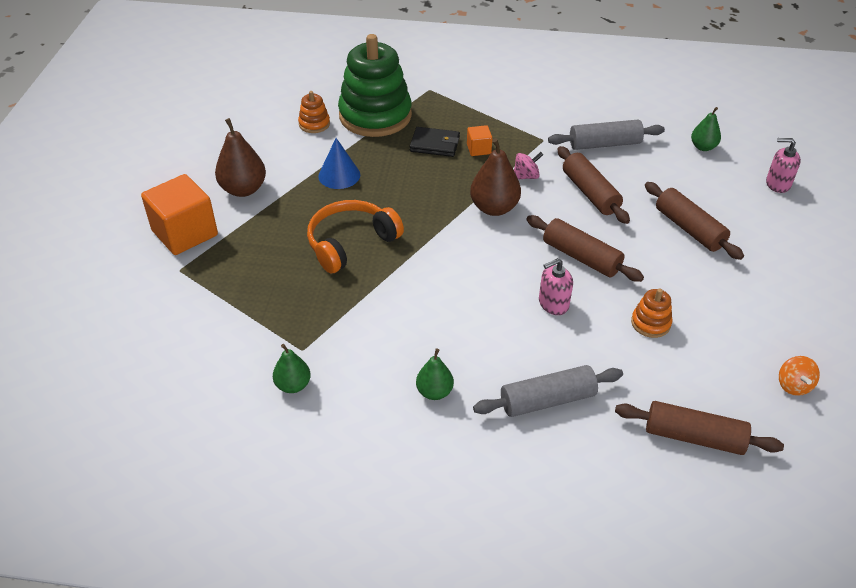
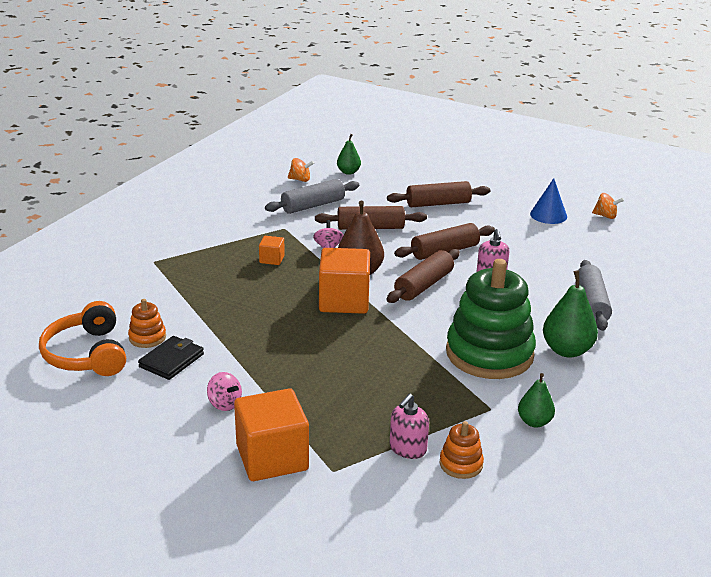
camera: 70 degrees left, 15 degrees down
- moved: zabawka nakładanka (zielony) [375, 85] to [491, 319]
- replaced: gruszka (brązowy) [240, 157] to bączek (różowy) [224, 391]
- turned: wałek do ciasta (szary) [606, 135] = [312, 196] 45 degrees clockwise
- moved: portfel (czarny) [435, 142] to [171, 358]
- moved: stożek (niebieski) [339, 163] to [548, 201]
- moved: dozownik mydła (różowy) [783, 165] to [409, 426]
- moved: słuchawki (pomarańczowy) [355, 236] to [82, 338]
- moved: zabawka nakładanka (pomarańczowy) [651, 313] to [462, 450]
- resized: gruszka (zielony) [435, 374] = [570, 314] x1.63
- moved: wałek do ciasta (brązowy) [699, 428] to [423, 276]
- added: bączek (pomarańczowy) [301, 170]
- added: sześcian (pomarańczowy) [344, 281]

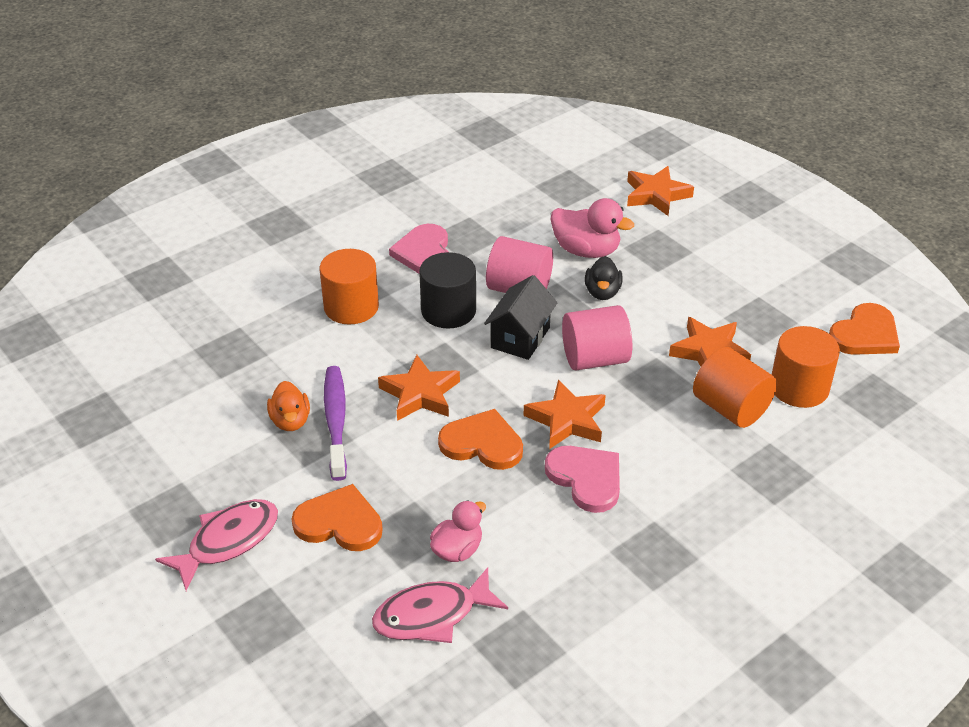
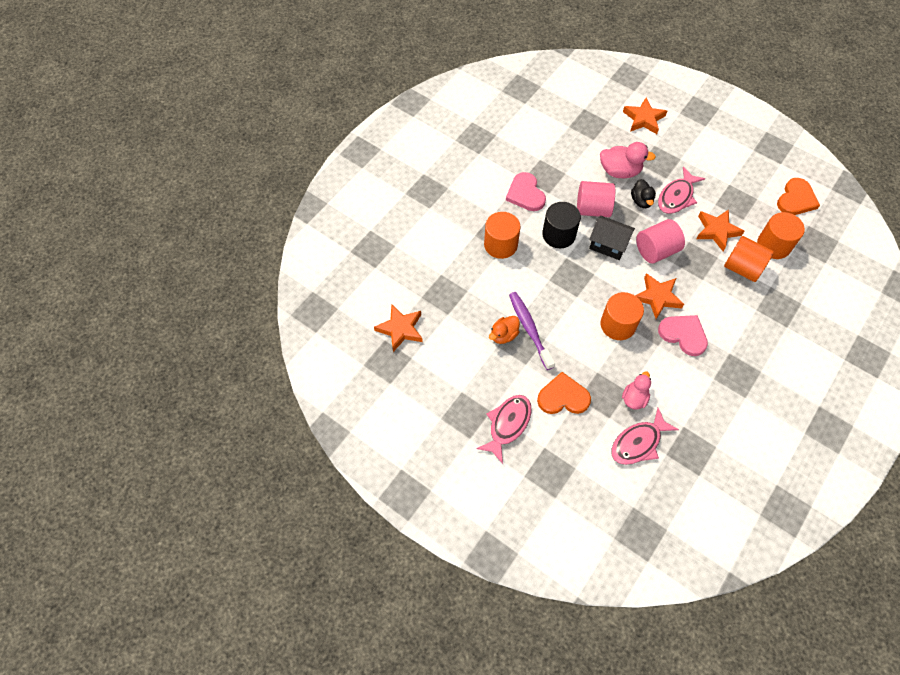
camera: 15 degrees left, 20 degrees up
- turned: domek (czarny) [520, 317] = [612, 238] 75 degrees counterclockwise
- moved: gwiazda (pomarańczowy) [419, 388] to [398, 328]
- turned: kaczka (pomarańczowy) [288, 406] = [504, 330] 75 degrees clockwise
- replaced: serce (pomarańczowy) [480, 439] to walec (pomarańczowy) [622, 316]
- added: ryba (różowy) [681, 190]

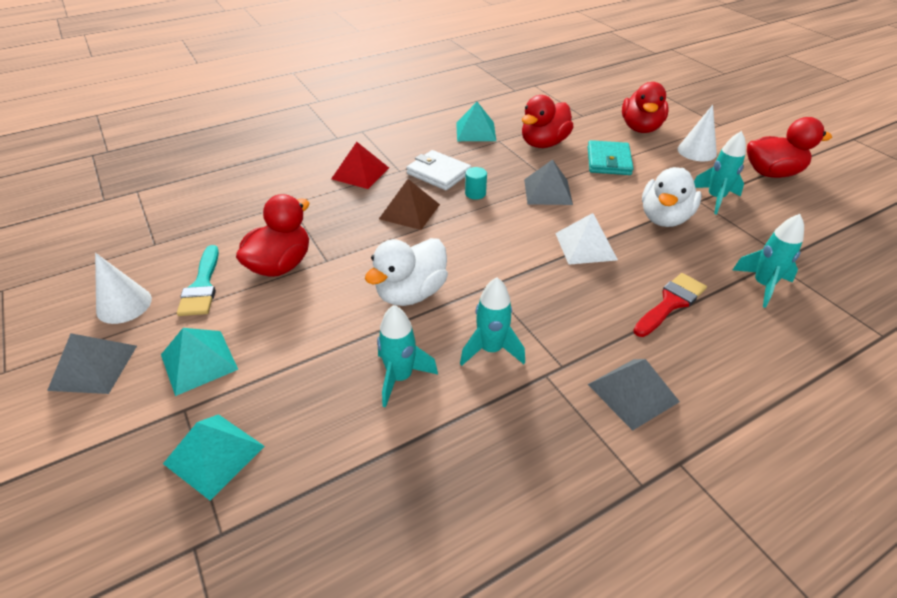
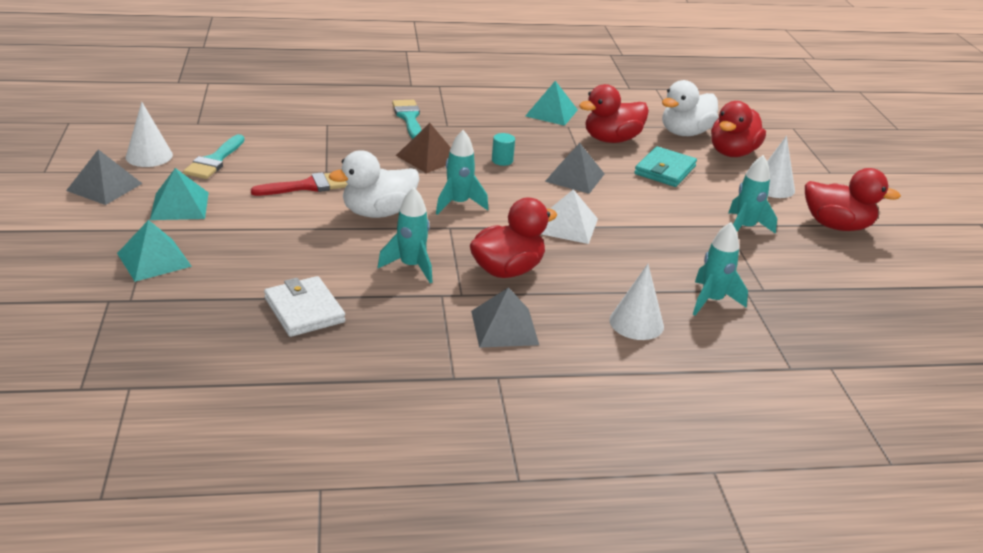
camera: 20 degrees right, 10 degrees down
- replaced: piramida (czerwony) [360, 165] to pędzel (turkusowy) [407, 119]
- moved: portfel (biały) [438, 170] to [304, 306]
- moved: kaczka (biały) [672, 197] to [690, 108]
- moved: kaczka (czerwony) [272, 235] to [513, 238]
- moved: pędzel (czerwony) [670, 305] to [299, 184]
- moved: rakieta (turkusowy) [407, 356] to [462, 172]
- added: stożek (biały) [636, 302]

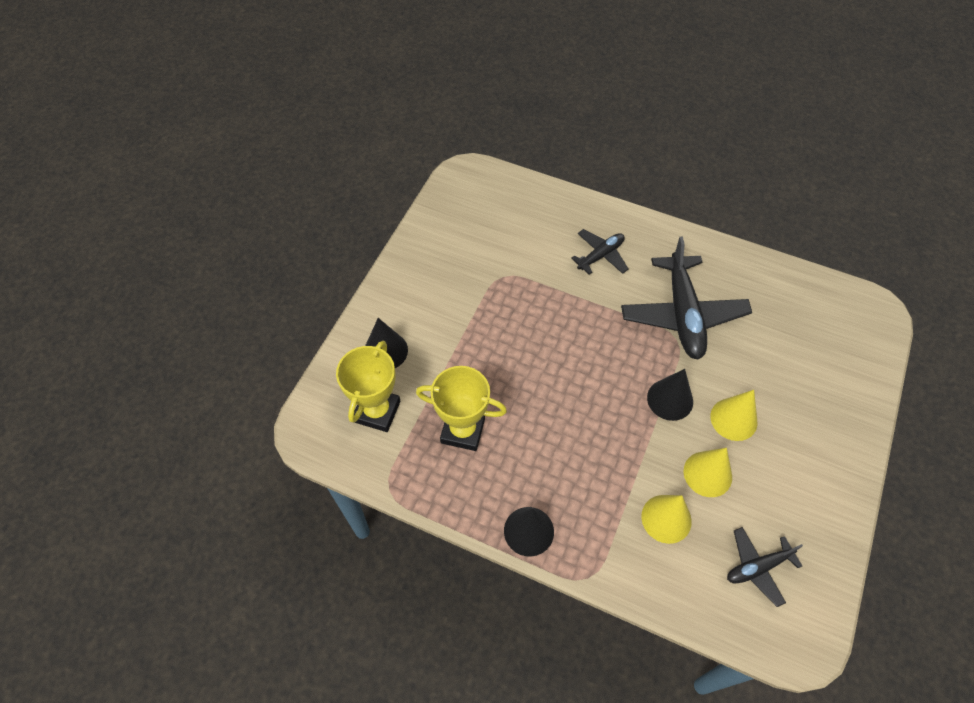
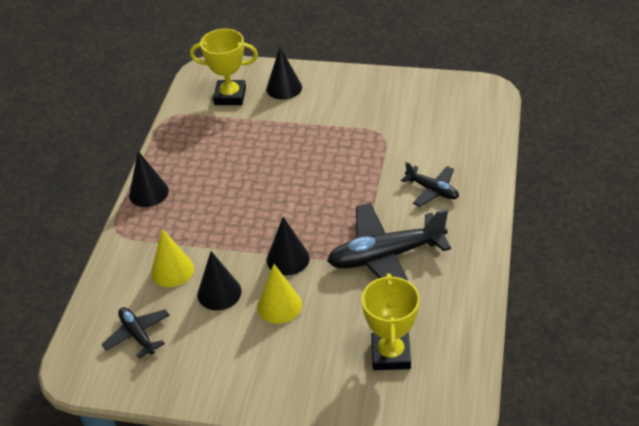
camera: 80 degrees right, 15 degrees down
- moved: puchar (żółty) [461, 408] to [390, 321]
- recoloured: stożek (żółty) [708, 472] to stożek (czarny) [219, 280]

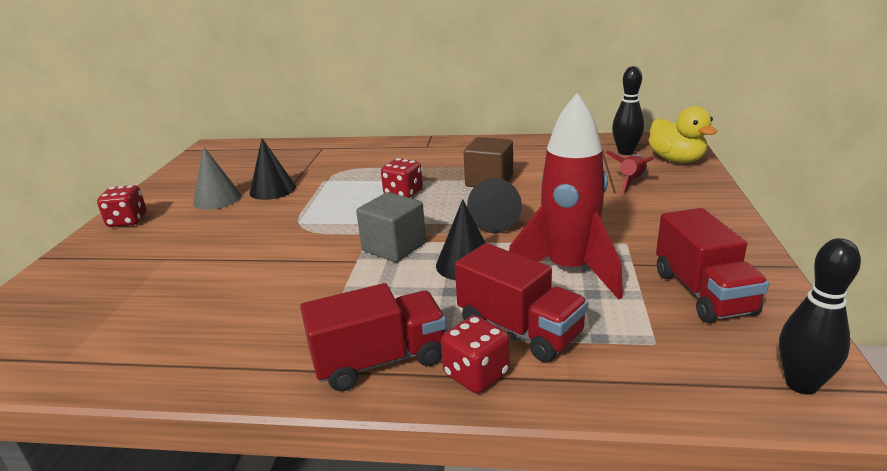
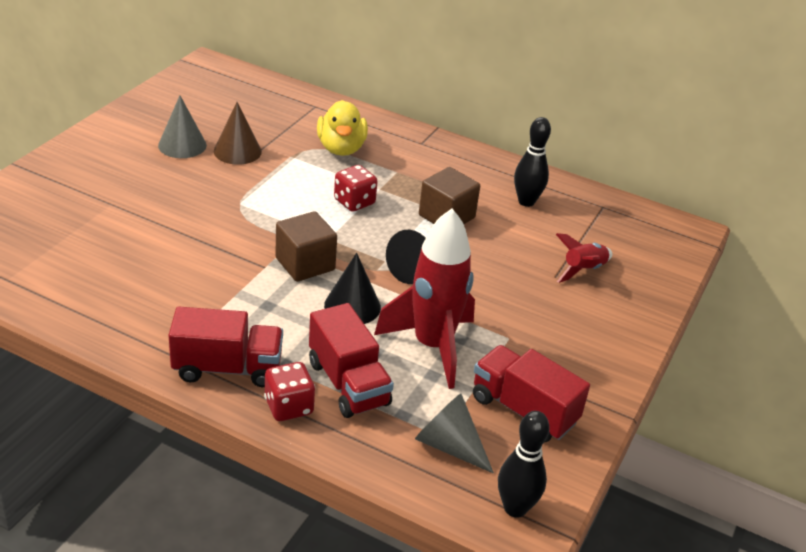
camera: 15 degrees right, 10 degrees up
- moved: kręgiel (czarny) [628, 110] to [532, 162]
- moved: kaczka (żółty) [683, 134] to [342, 128]
- recoloured: stożek (czarny) [272, 169] to stożek (brązowy) [238, 133]
- removed: kostka do gry (czerwony) [122, 206]
- recoloured: sześcian (szary) [391, 227] to sześcian (brązowy) [306, 246]
- turned: ciężarówka (czerwony) [712, 265] = [531, 394] 120 degrees clockwise
- added: stożek (szary) [454, 433]

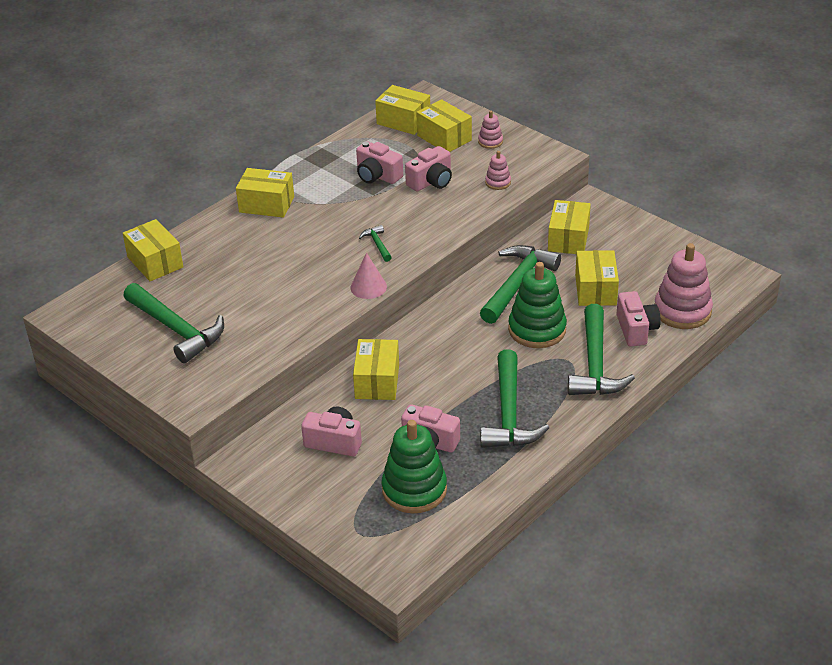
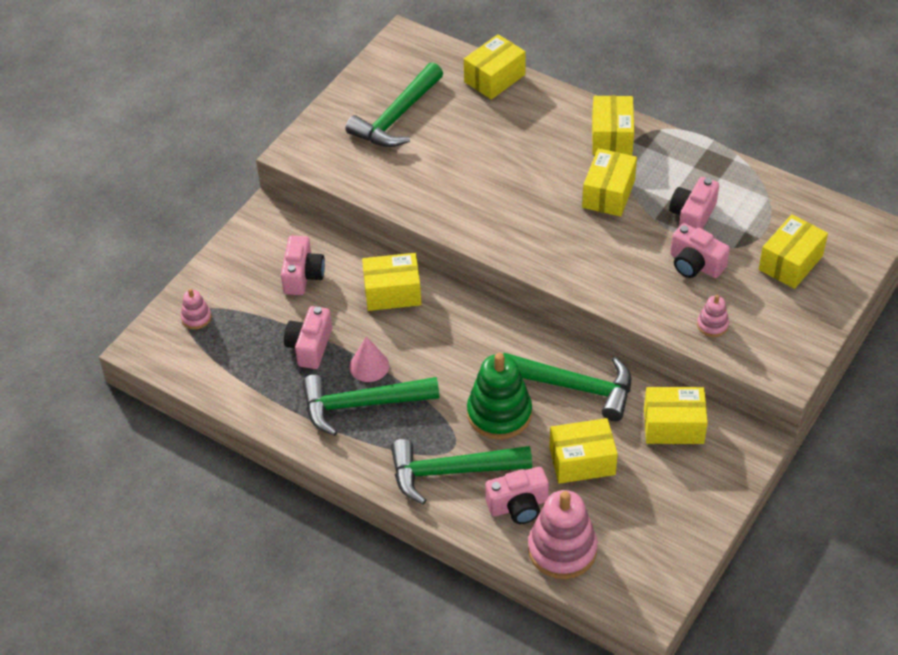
camera: 80 degrees right, 10 degrees up
- moved: pudełko (żółty) [402, 110] to [609, 182]
- moved: zabawka nakładanka (różowy) [490, 130] to [196, 309]
- removed: młotek (zielony) [375, 243]
- moved: stożek (różowy) [369, 276] to [369, 359]
- removed: zabawka nakładanka (zielony) [414, 467]

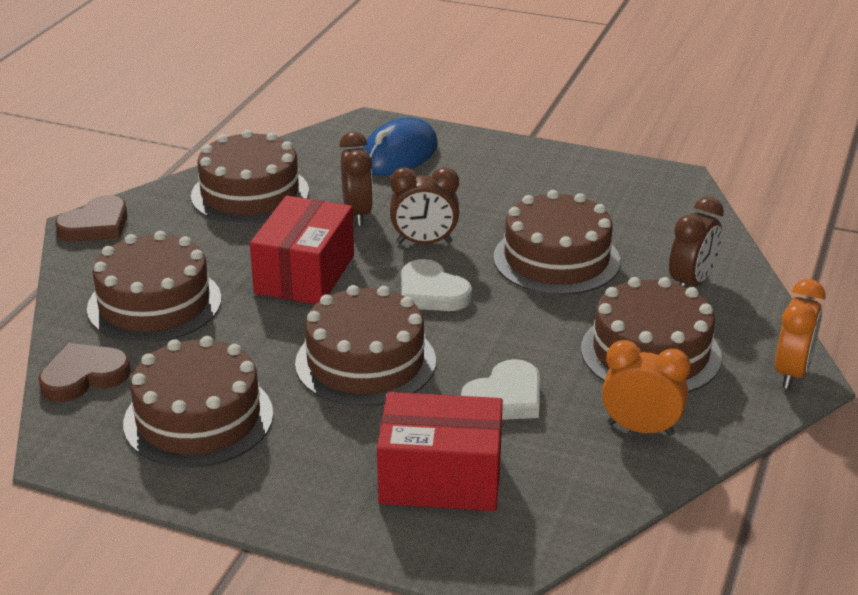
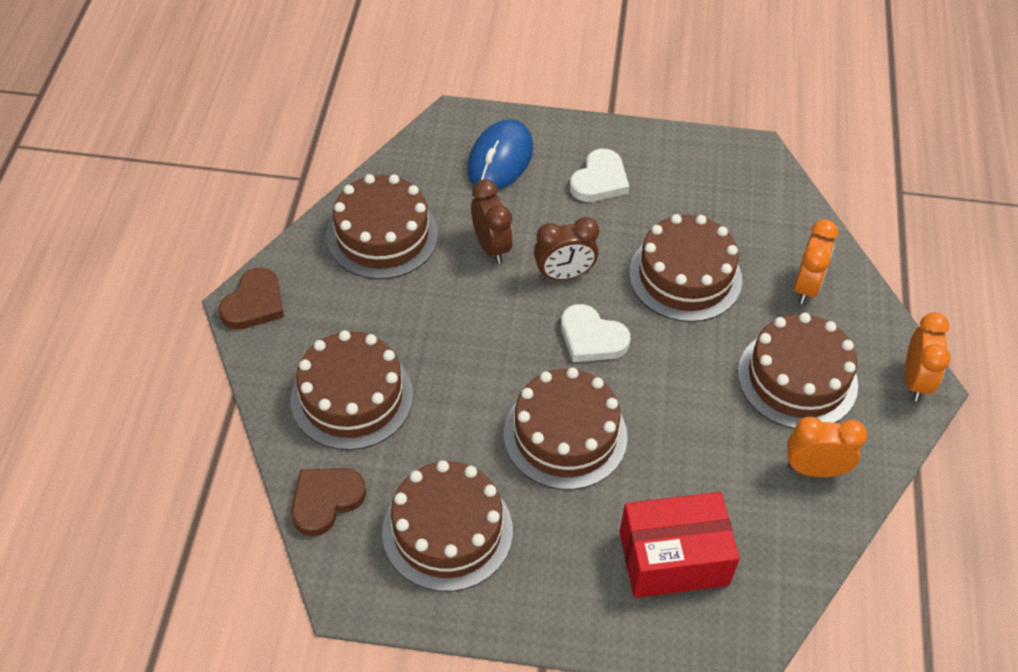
camera: 15 degrees left, 20 degrees up
- removed: pudełko (czerwony) [302, 250]
- recoloured: budzik (brązowy) [696, 242] to budzik (pomarańczowy) [816, 261]
- moved: serce (biały) [500, 389] to [599, 175]

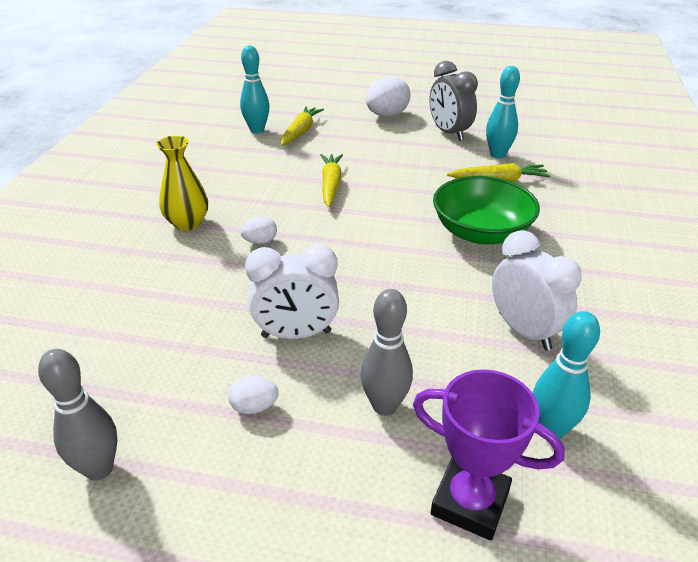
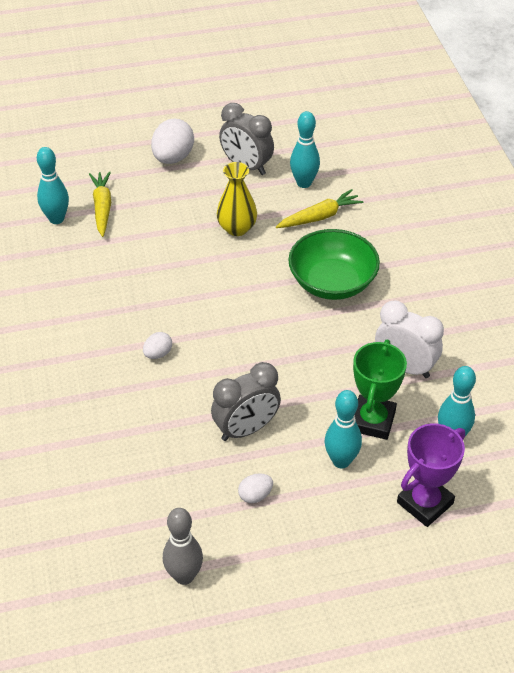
camera: 25 degrees left, 10 degrees up
- moved: wazon (żółty) [182, 183] to [237, 199]
- removed: marchewka (żółty) [331, 180]
- recoloured: budzik (biały) [292, 291] to budzik (szary) [246, 401]
- recoloured: kręgiel (szary) [387, 352] to kręgiel (turkusowy) [343, 429]
- turned: puchar (fioletowy) [489, 454] = [431, 475] 45 degrees counterclockwise
- added: puchar (zielony) [380, 389]

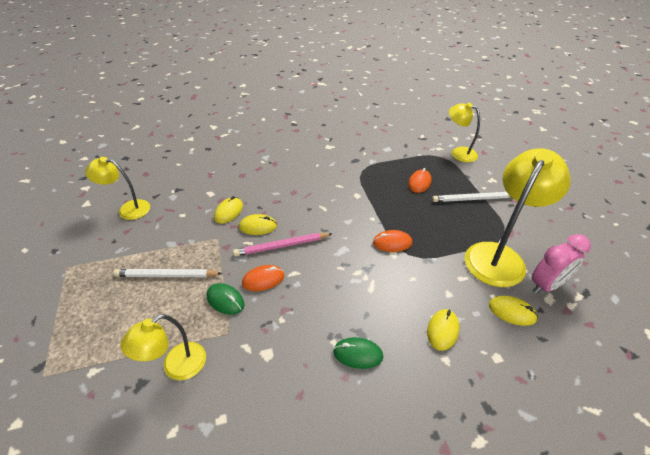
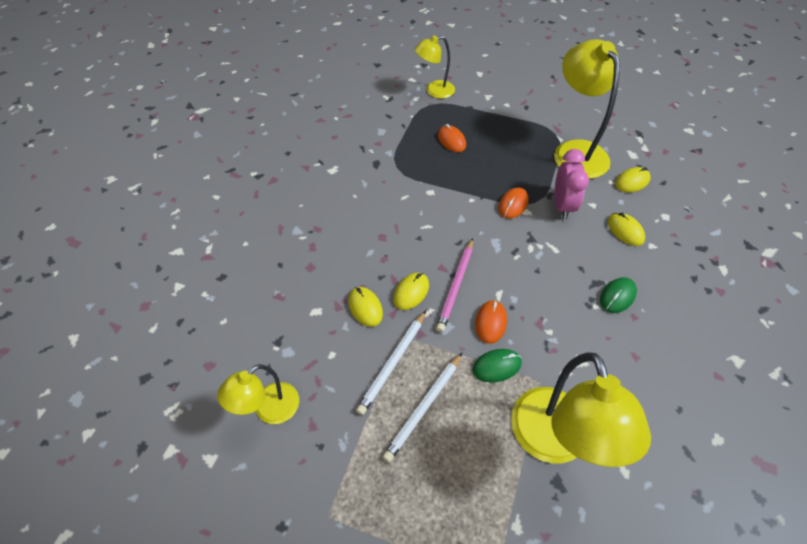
camera: 55 degrees left, 10 degrees up
- moved: ołówek (biały) [471, 197] to [391, 363]
- moved: budzik (różowy) [561, 264] to [571, 184]
- resized: lampka (żółty) [163, 347] = [581, 409] x1.73

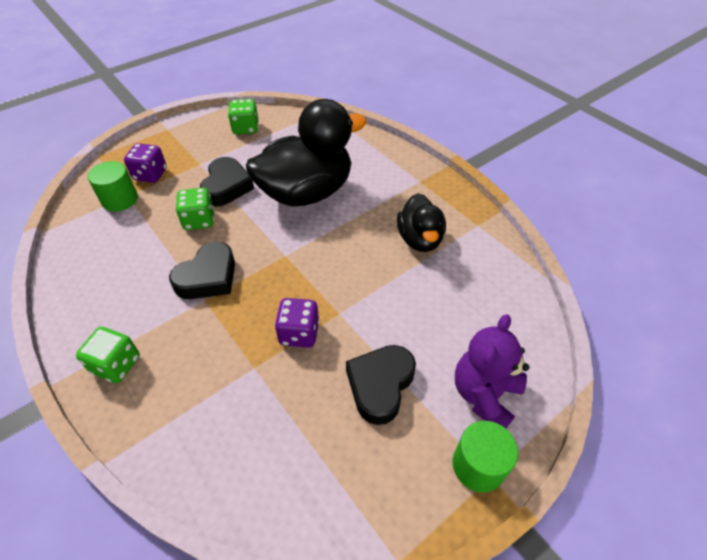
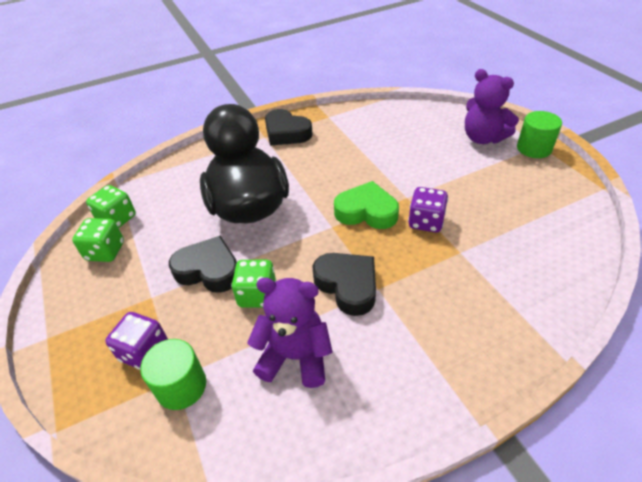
camera: 75 degrees left, 5 degrees down
- removed: kaczka (czarny) [421, 222]
- moved: kostka do gry (zielony) [108, 355] to [111, 206]
- moved: serce (czarny) [381, 385] to [289, 127]
- added: serce (zielony) [366, 205]
- added: miś (fioletowy) [290, 333]

